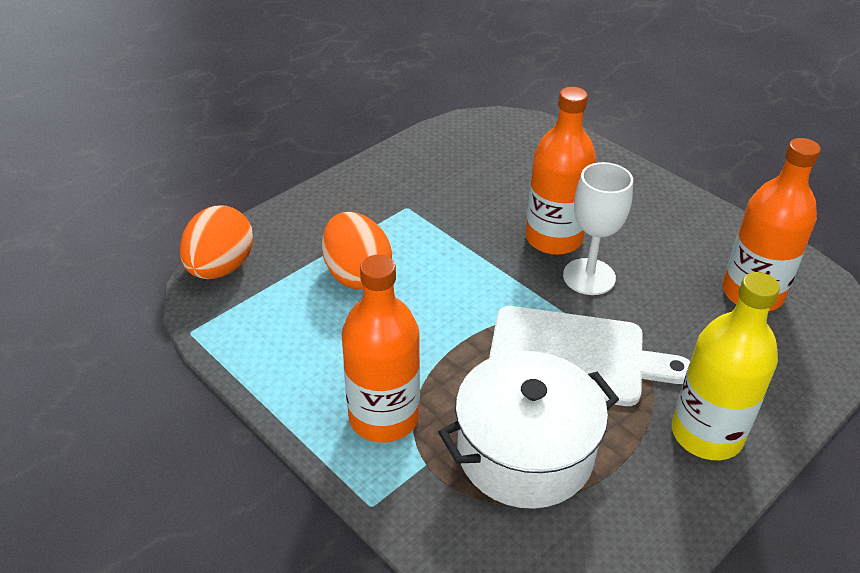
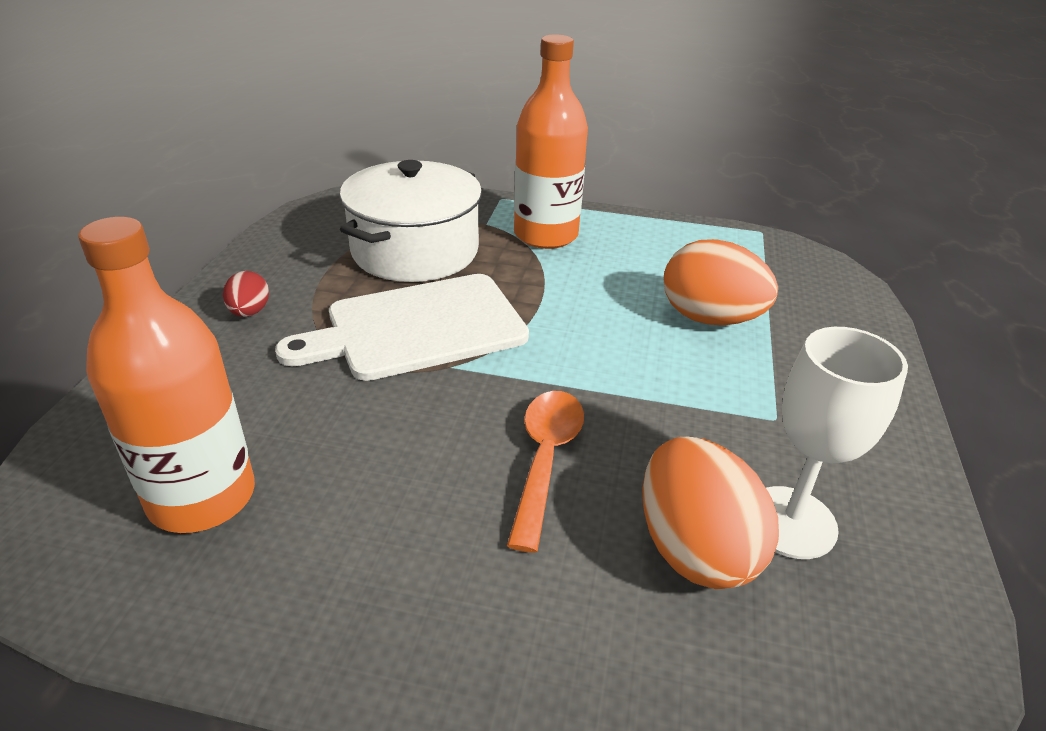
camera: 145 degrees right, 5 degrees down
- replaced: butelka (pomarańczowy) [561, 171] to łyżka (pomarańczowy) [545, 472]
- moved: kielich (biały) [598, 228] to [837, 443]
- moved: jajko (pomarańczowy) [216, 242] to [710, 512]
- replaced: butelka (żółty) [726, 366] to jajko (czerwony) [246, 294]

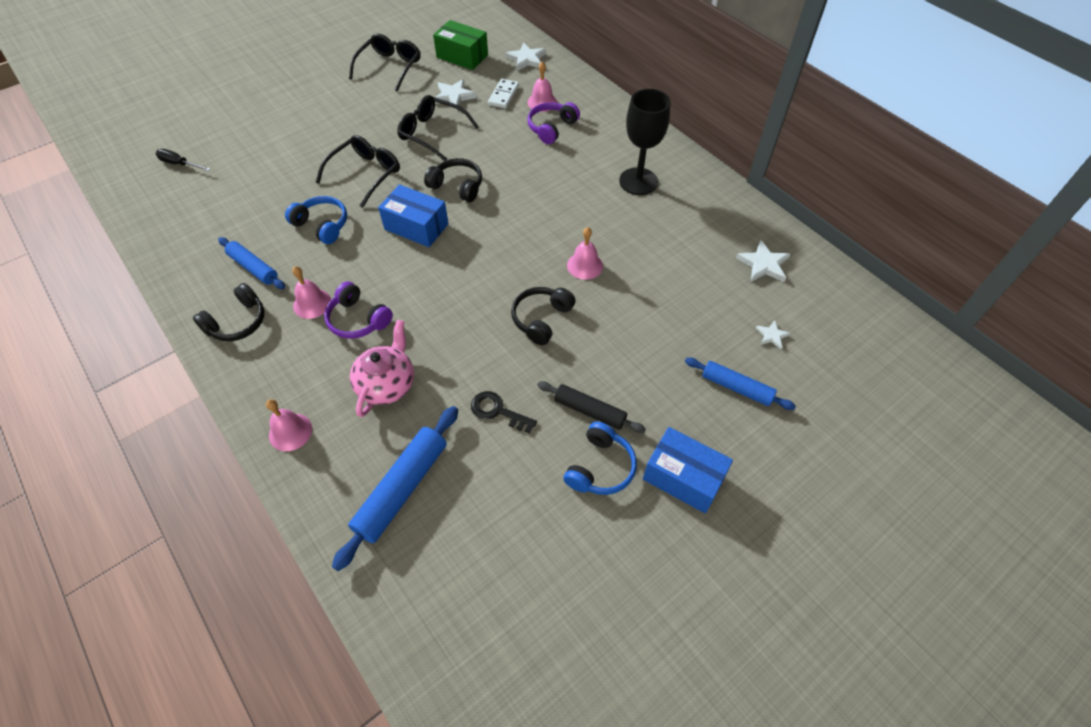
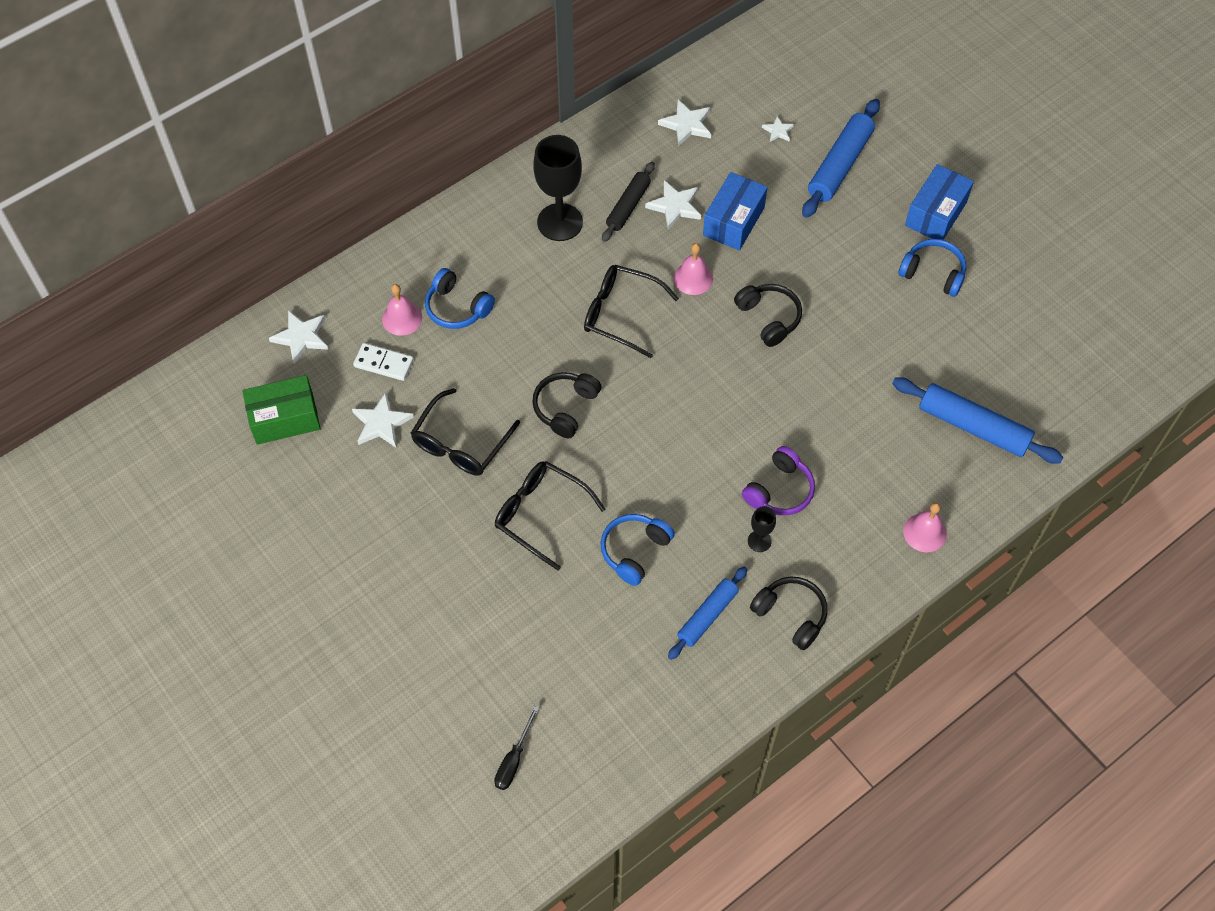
camera: 90 degrees left, 5 degrees up
- turned: pudełko (zielony) [460, 45] = [281, 410] 45 degrees clockwise
- moved: okulary (czarny) [384, 62] to [631, 311]
- recoloured: słuchawki (fioletowy) [554, 123] to słuchawki (niebieski) [460, 298]
- moved: pudełko (niebieski) [413, 215] to [735, 211]
- replaced: dzwonek (różowy) [311, 292] to kielich (czarny) [762, 529]
- turned: słuchawki (czarny) [543, 316] = [768, 315] 150 degrees counterclockwise
- removed: imbryk (różowy) [382, 368]
- resized: wałek do ciasta (niebieski) [740, 383] = [841, 158] x1.55
- moved: wałek do ciasta (czarny) [591, 407] to [628, 202]
- removed: klucz (czarny) [504, 412]
- added: gwiazda (biały) [673, 205]

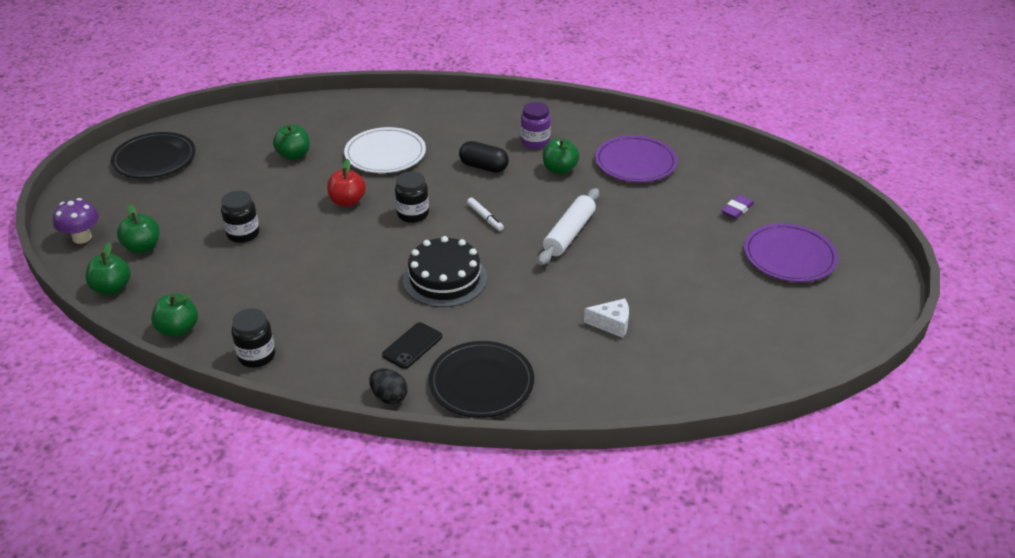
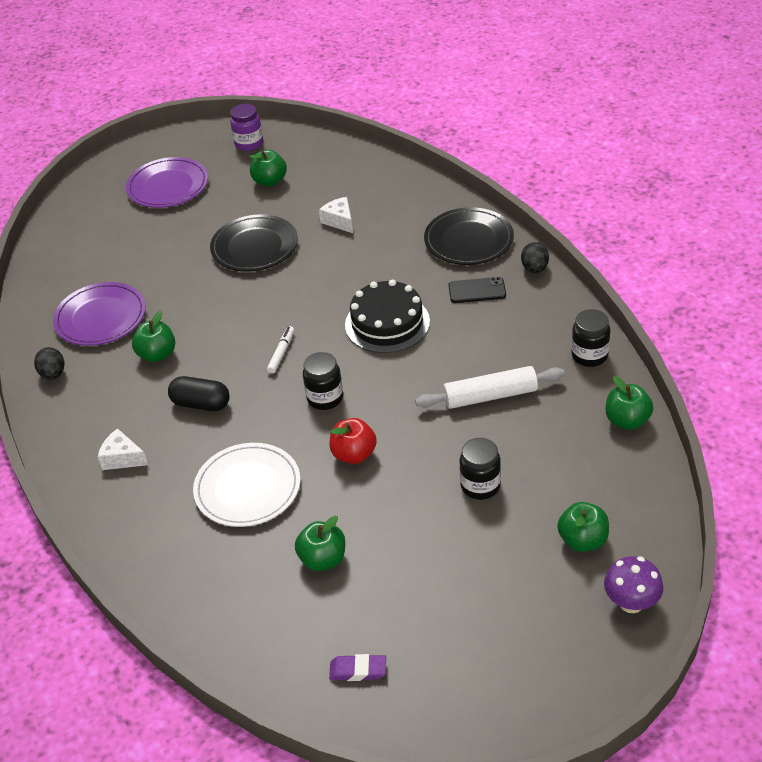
camera: 125 degrees left, 5 degrees up
- moved: słoik (fioletowy) [536, 125] to [246, 127]
- moved: talerz (czarny) [153, 155] to [254, 243]
- turned: kapsułka (czarny) [484, 157] = [199, 393] 60 degrees counterclockwise
- moved: wałek do ciasta (biały) [568, 226] to [490, 387]
- moved: gumka do mazania (fioletowy) [737, 207] to [357, 667]
- moved: jabłko (zielony) [108, 268] to [268, 168]
- added: jajko (czarny) [49, 363]
- added: ser (biały) [123, 449]

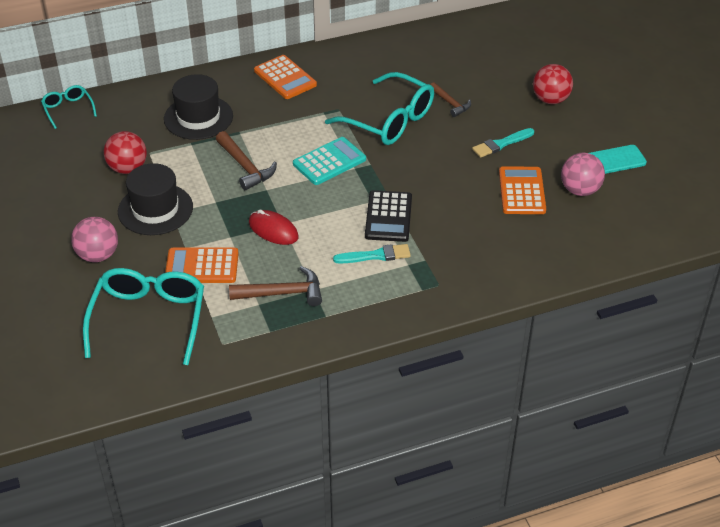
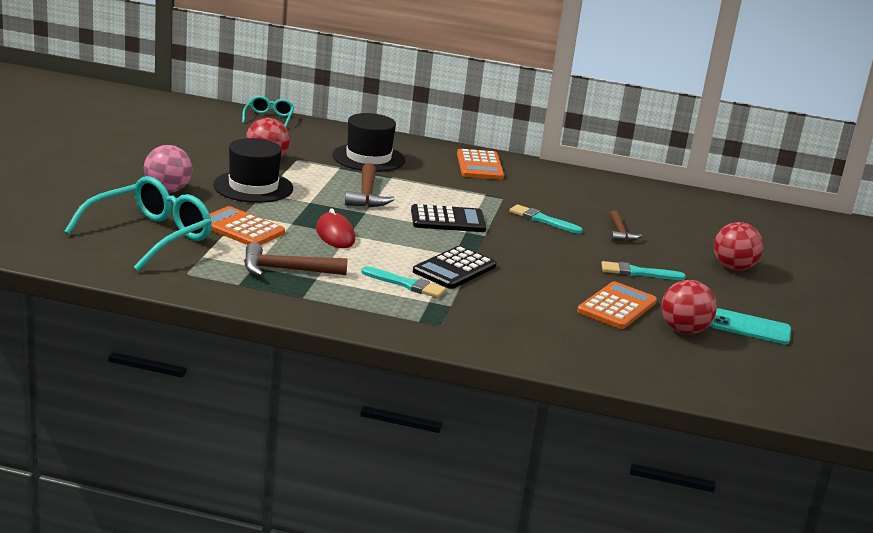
camera: 30 degrees right, 20 degrees down
- replaced: okulary (turkusowy) [379, 108] to pędzel (turkusowy) [546, 219]
- recoloured: kalkulator (turkusowy) [329, 161] to kalkulator (czarny) [448, 218]
- recoloured: piłka (różowy) [583, 174] to piłka (czerwony) [689, 307]
- turned: młotek (brązowy) [275, 286] = [296, 259] 150 degrees clockwise

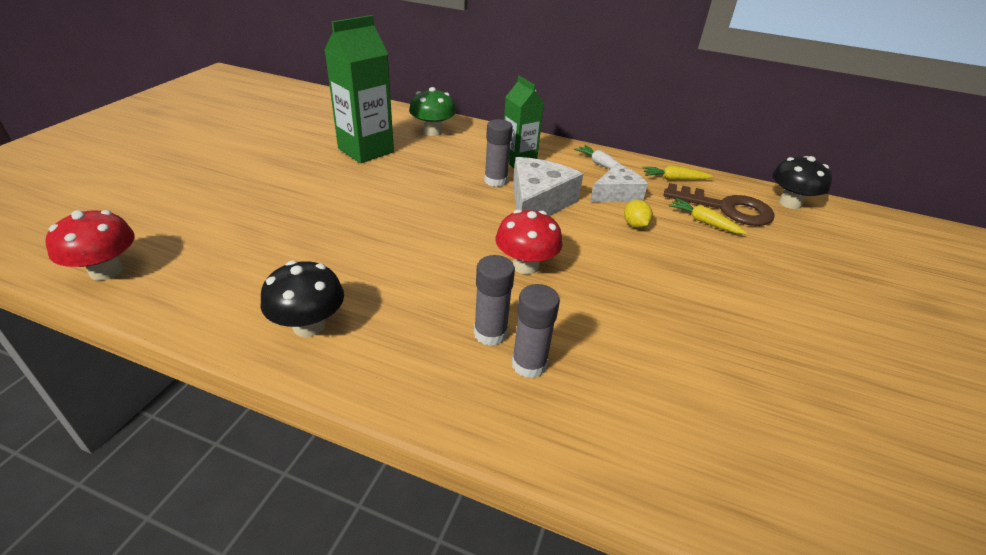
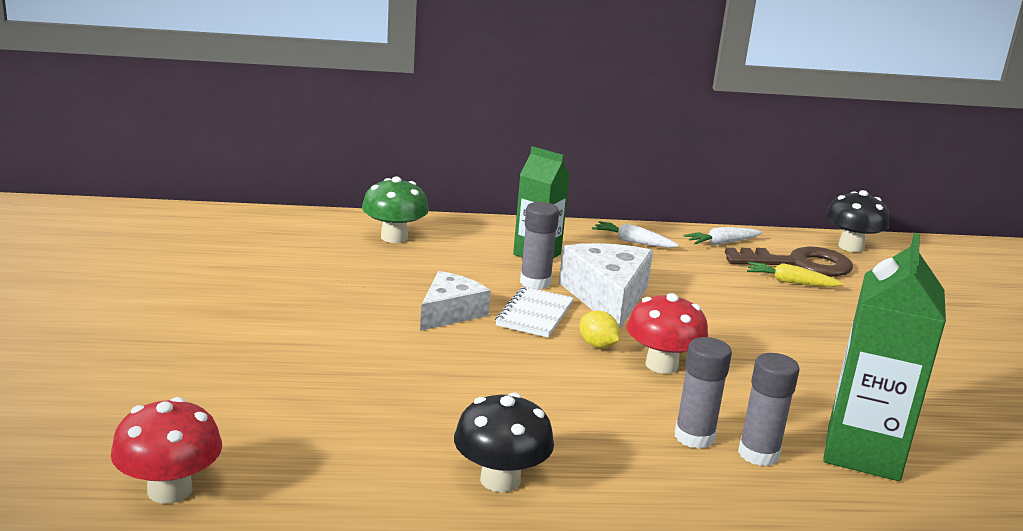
camera: 25 degrees left, 15 degrees down
- moved: karton mleka (zielony) [359, 89] to [884, 356]
- moved: ser (biały) [619, 183] to [455, 301]
- recoloured: marchewka (żółty) [678, 173] to marchewka (biały) [723, 236]
- moved: cytryna (żółty) [638, 214] to [599, 329]
- added: zeszyt (biały) [534, 311]

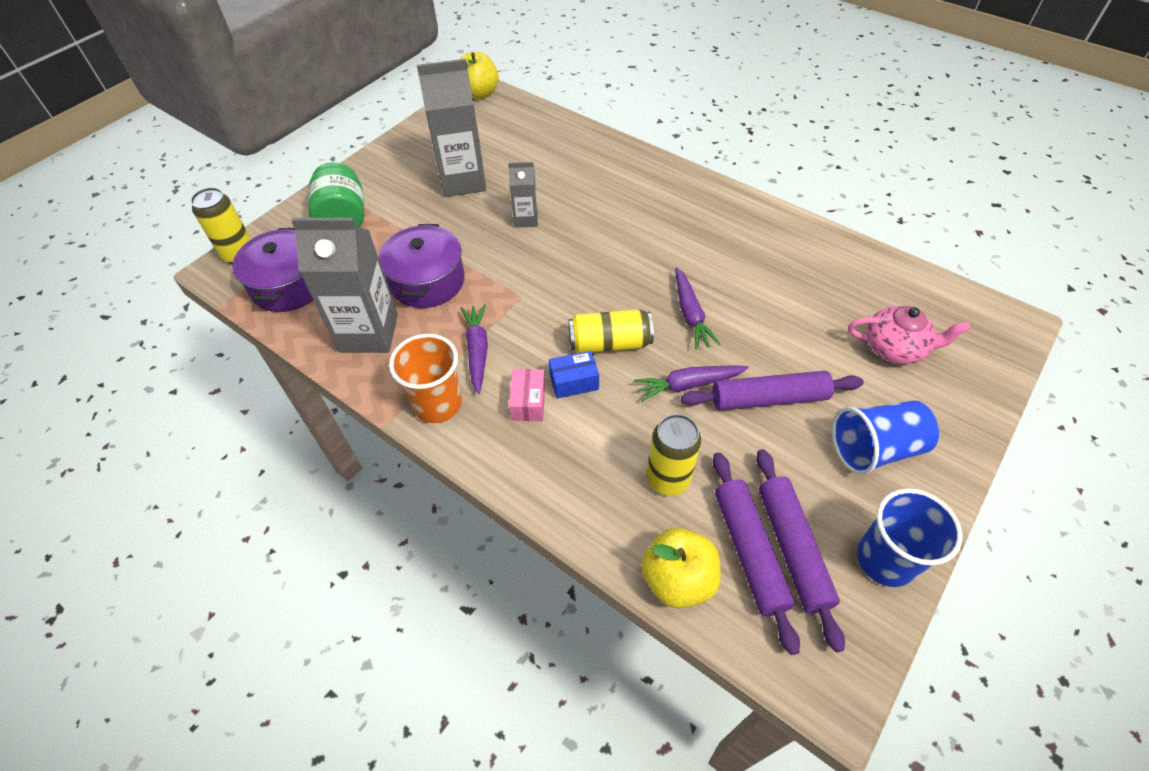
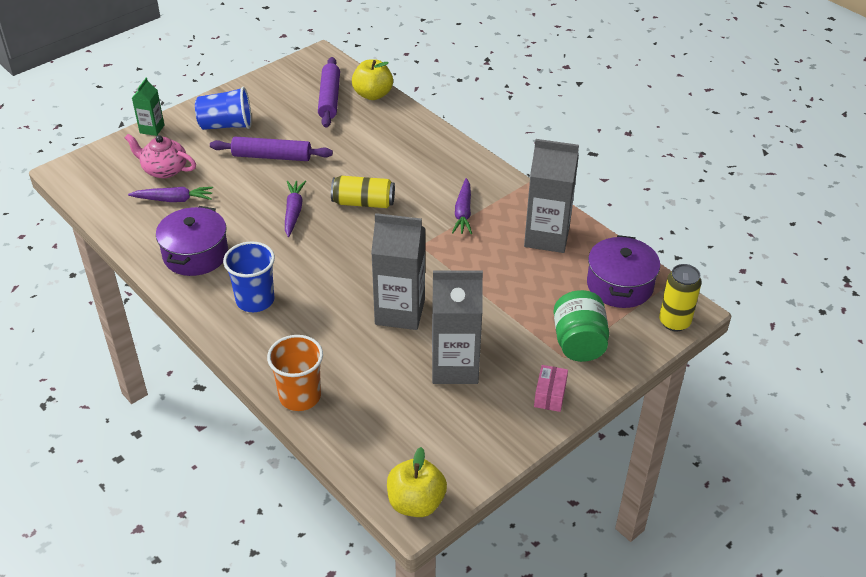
camera: 170 degrees left, 10 degrees down
- resized: karton mleka (szary) [523, 195] = [398, 271] x1.92
- moved: garnek (fioletowy) [421, 266] to [192, 241]
- moved: szklanka (pomarańczowy) [425, 378] to [295, 373]
- removed: pudełko (niebieski) [574, 374]
- moved: marchewka (fioletowy) [691, 383] to [170, 194]
- moved: pudełko (różowy) [527, 395] to [551, 388]
- removed: puszka (żółty) [674, 455]
- removed: wałek do ciasta (fioletowy) [800, 550]
- moved: szklanka (niebieski) [909, 537] to [249, 276]
- added: karton mleka (zielony) [148, 107]

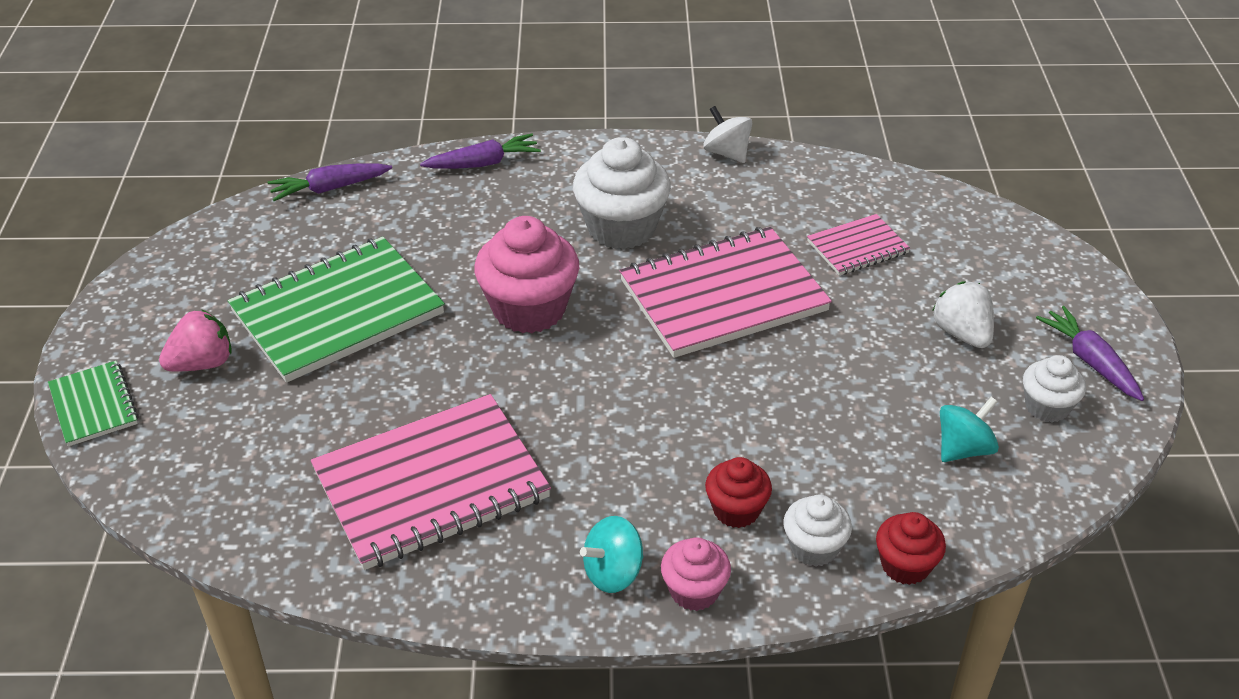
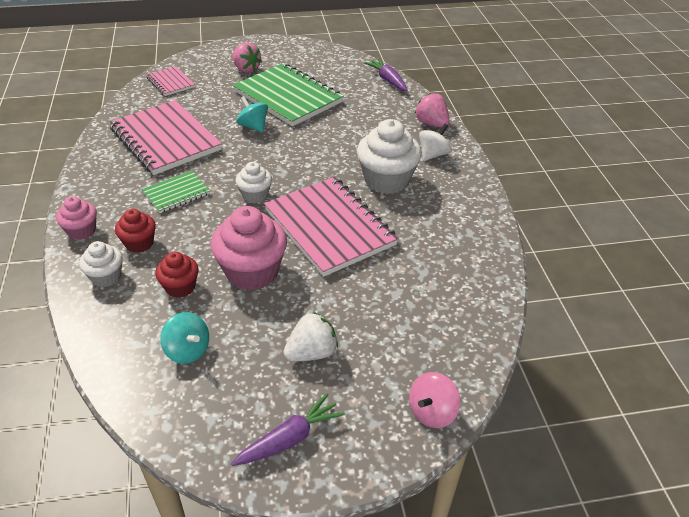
camera: 80 degrees right, 0 degrees up
- moved: bączek (biały) [727, 134] to [435, 142]
- replaced: marchewka (fioletowy) [480, 151] to truskawka (różowy) [432, 110]
- moved: zeszyt (różowy) [858, 245] to [170, 81]
- moved: muffinka (różowy) [526, 274] to [248, 248]
- moved: muffinka (biały) [1054, 389] to [253, 182]
- moved: zeszyt (zielony) [93, 403] to [176, 192]
- moved: muffinka (czerwony) [911, 548] to [177, 275]
- moved: bączek (turkusowy) [612, 554] to [252, 114]
- added: bączek (różowy) [434, 400]

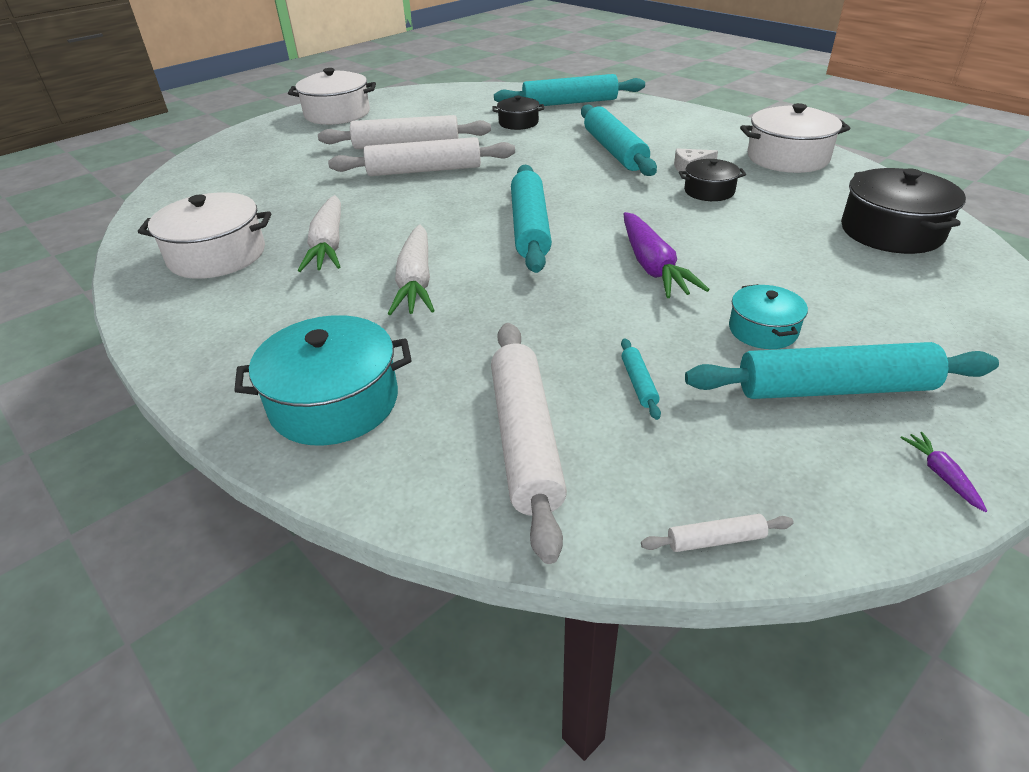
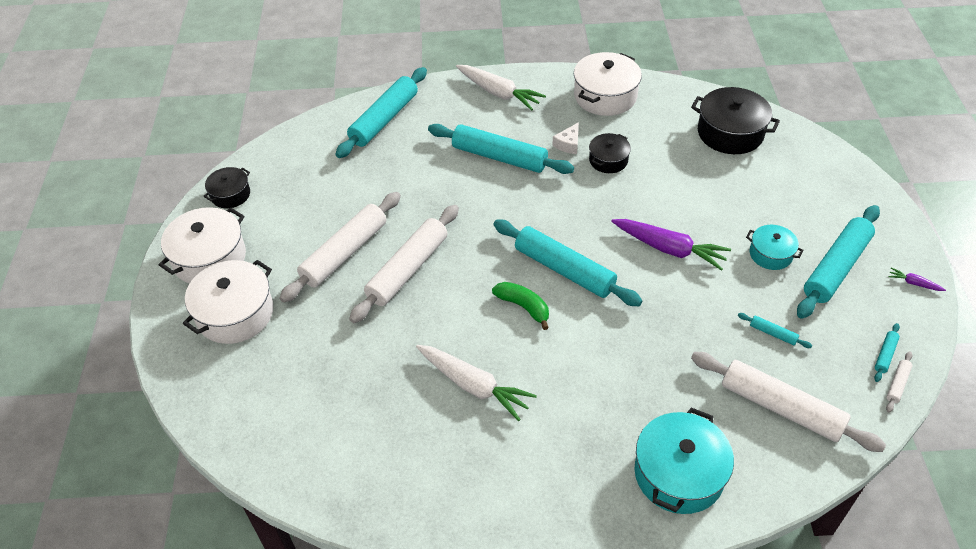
camera: 50 degrees left, 10 degrees up
- moved: garnek (czarny) [518, 113] to [227, 187]
- moved: garnek (biały) [204, 235] to [228, 302]
- moved: marchewka (biały) [411, 270] to [501, 88]
- added: banan (zielony) [520, 306]
- added: wałek do ciasta (turkusowy) [887, 352]

